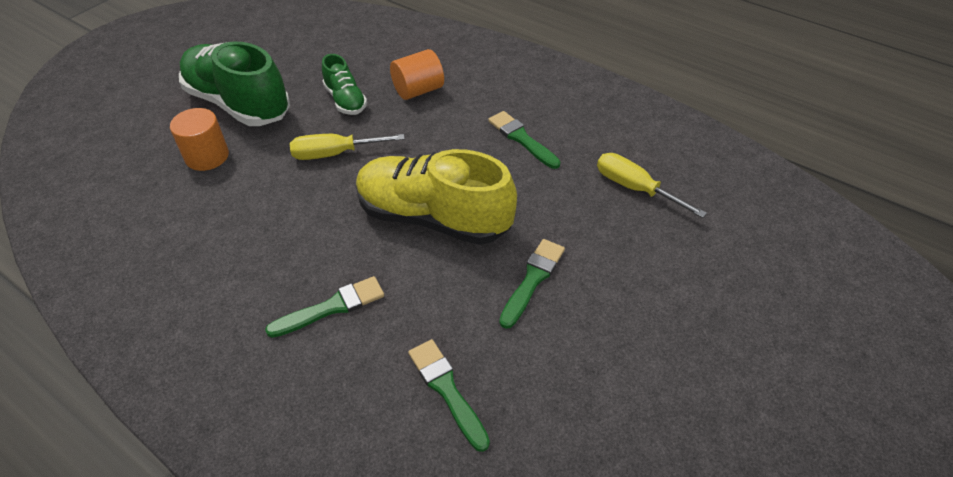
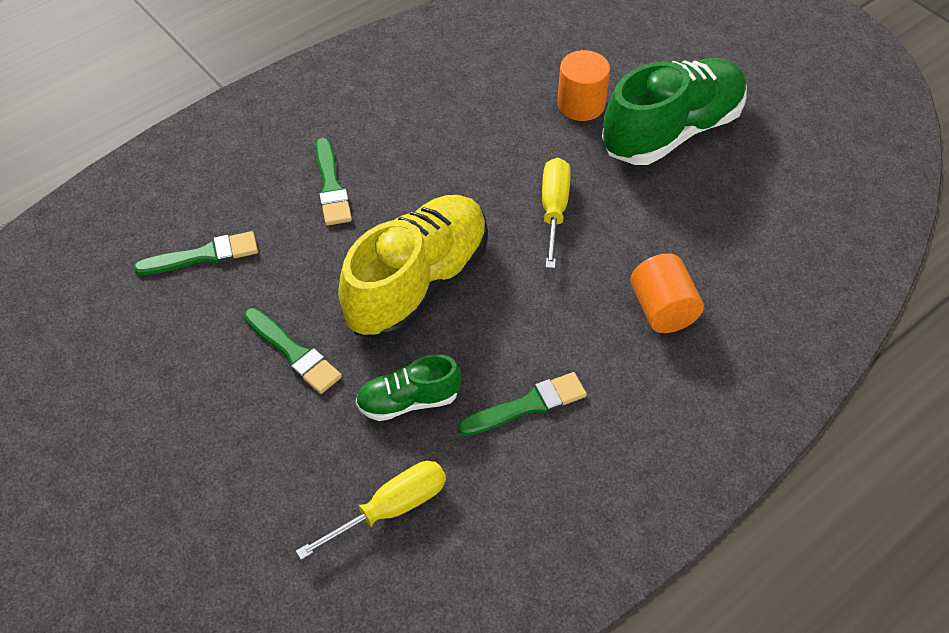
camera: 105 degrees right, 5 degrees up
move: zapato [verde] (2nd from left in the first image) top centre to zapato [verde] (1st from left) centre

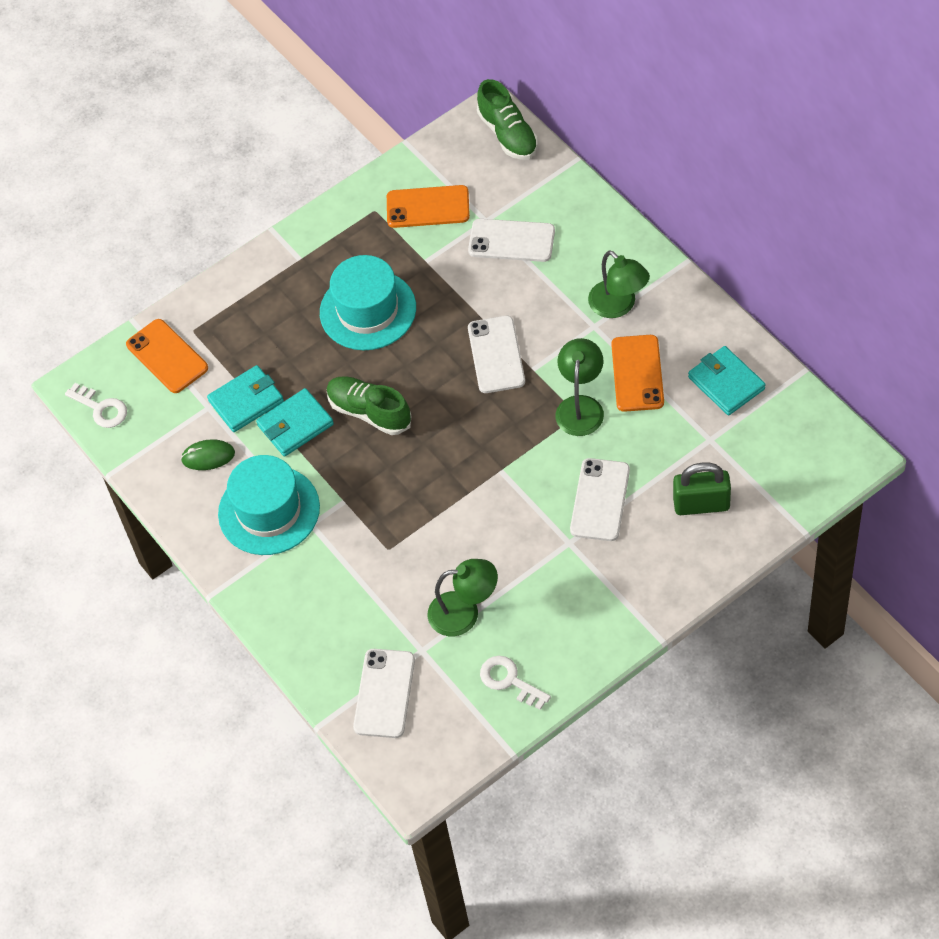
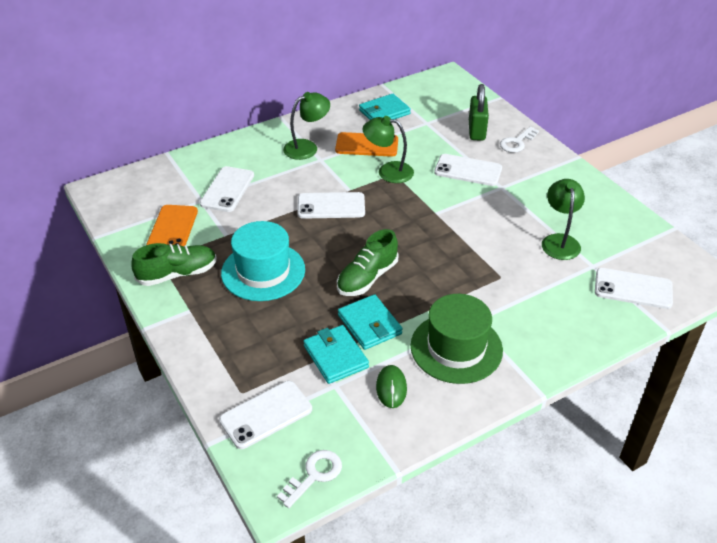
camera: 90 degrees left, 15 degrees down
move: zapato [verde] (2nd from left in the first image) top centre to zapato [verde] (1st from left) middle left; llave [blanco] (2nd from left) bottom centre to top right
recolor: móvil [naranja] (1st from left) middle left to móvil [blanco] (2nd from left) bottom centre; sombrero [turquesa] (1st from left) middle left to sombrero [verde] centre

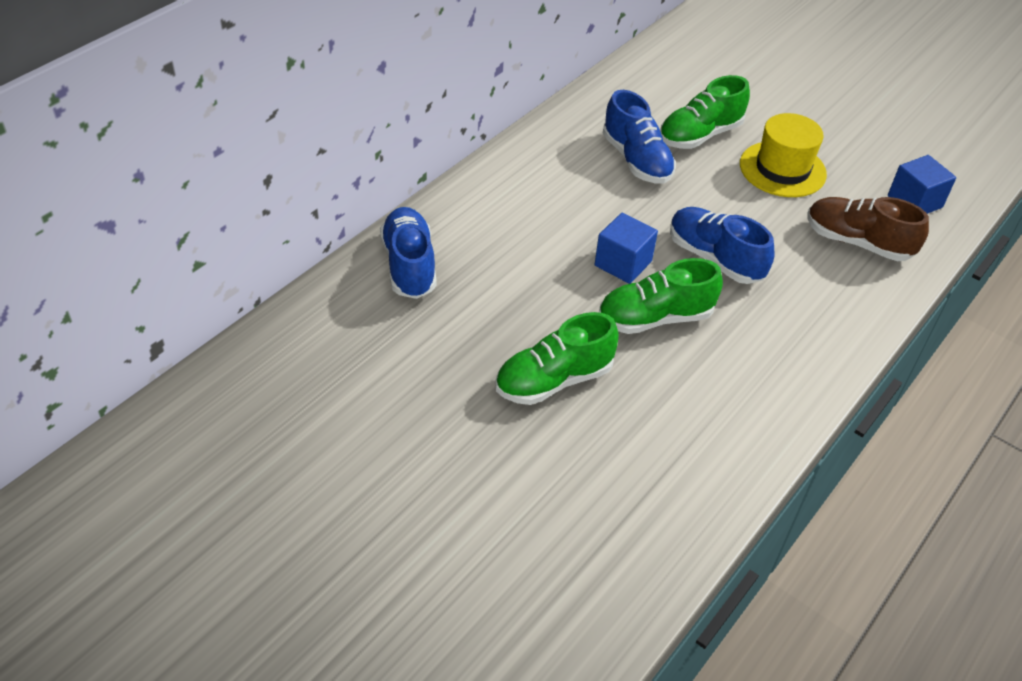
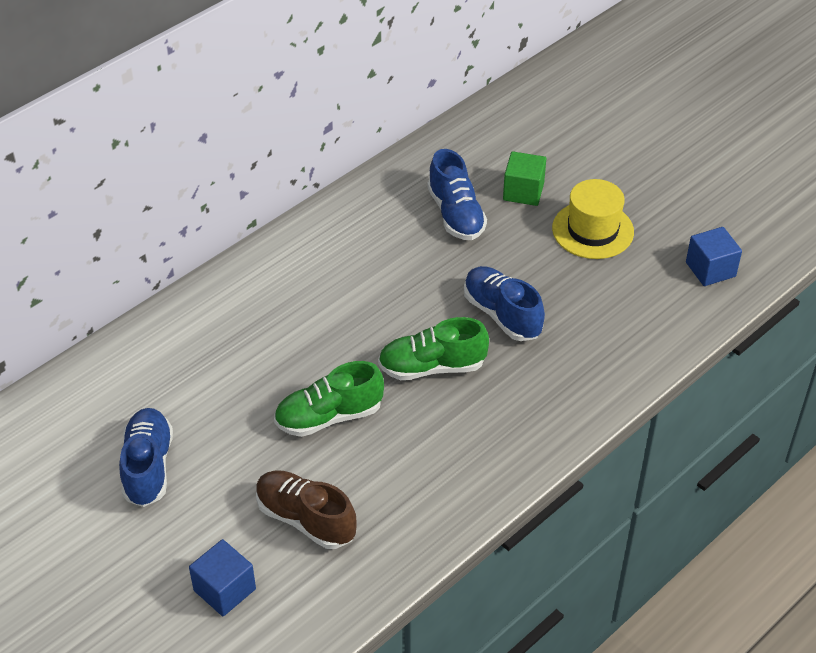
camera: 10 degrees right, 0 degrees up
move: zapato [azul] (1st from left) centre to bottom left; cubo [azul] (1st from left) centre to bottom left; zapato [marrón] middle right to bottom centre
replace: zapato [verde] (3rd from left) top right to cubo [verde] top centre

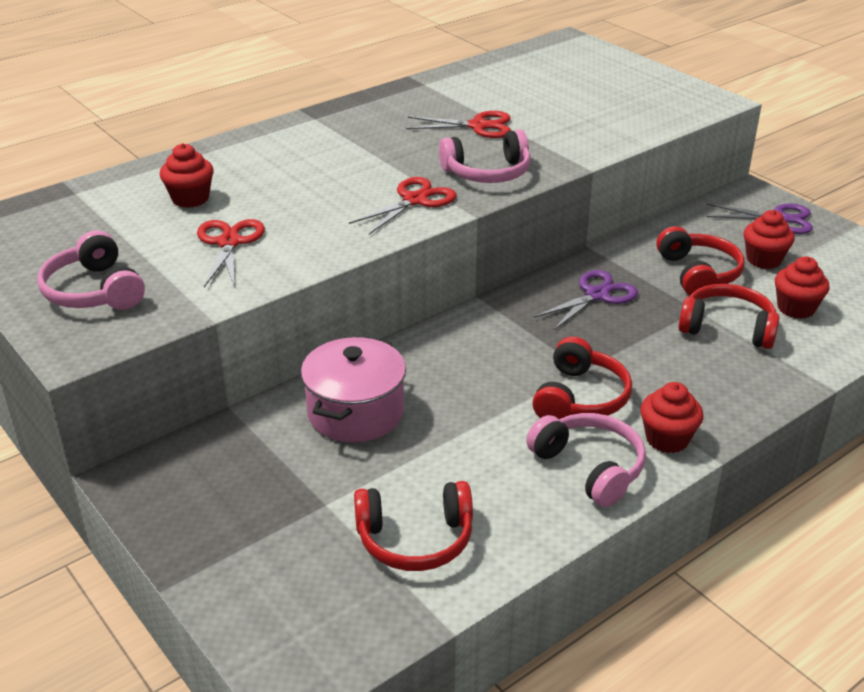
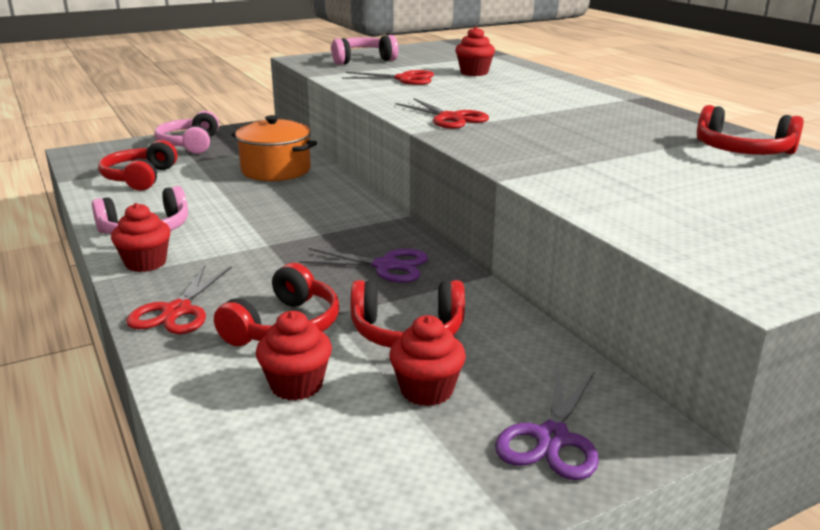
camera: 100 degrees right, 10 degrees down
move: tijeras [rojo] (3rd from left in the first image) top centre to tijeras [rojo] (1st from left) middle left; auriculares [rosa] (2nd from left) top centre to top left; auriculares [rojo] (2nd from left in the first image) middle right to auriculares [rojo] (4th from left) top right
recolor: olla [rosa] centre to olla [naranja] top centre
rotate: tijeras [morado] (1st from left) middle right = centre 45 degrees counterclockwise

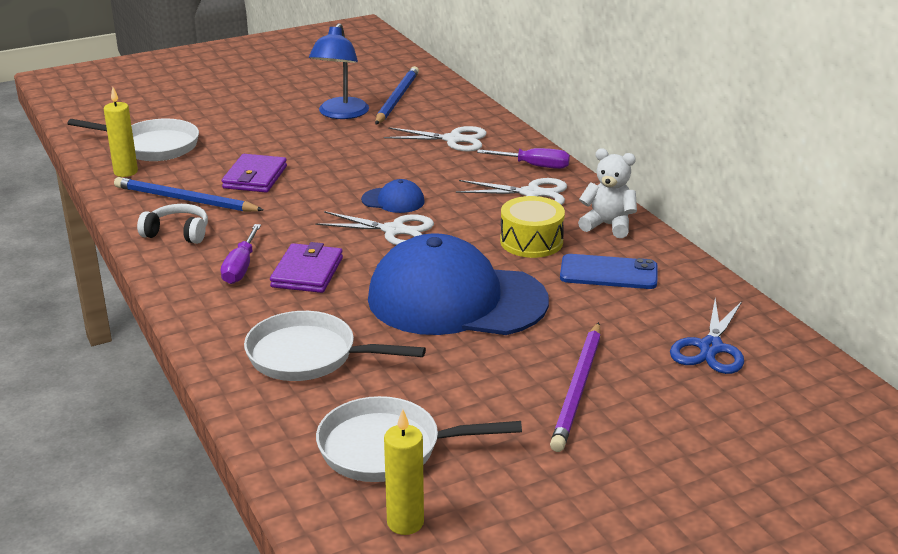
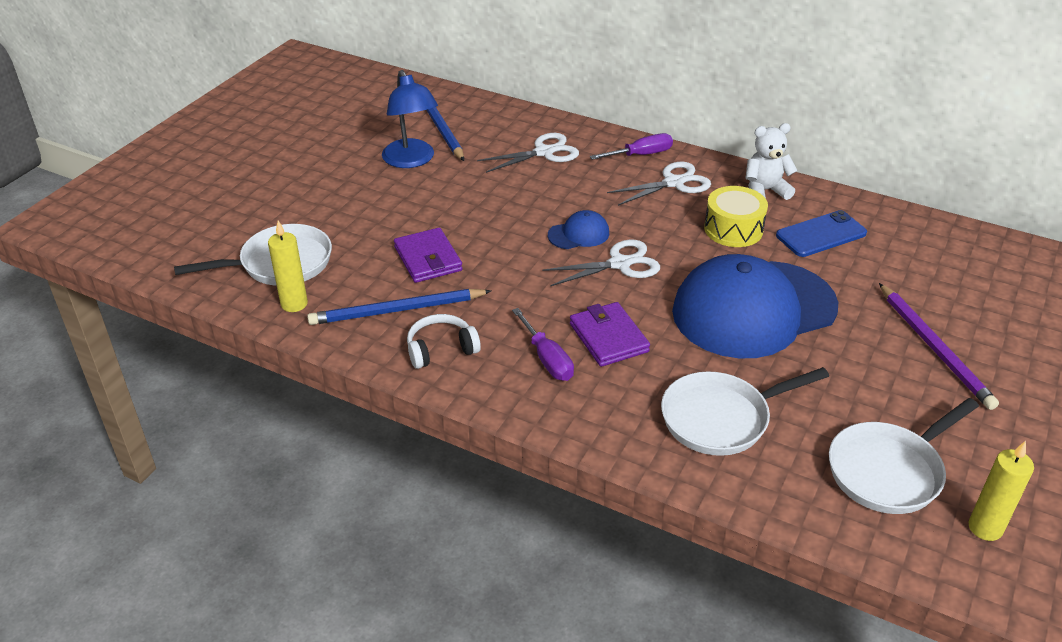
camera: 35 degrees left, 10 degrees up
delete: tijeras [azul] middle right

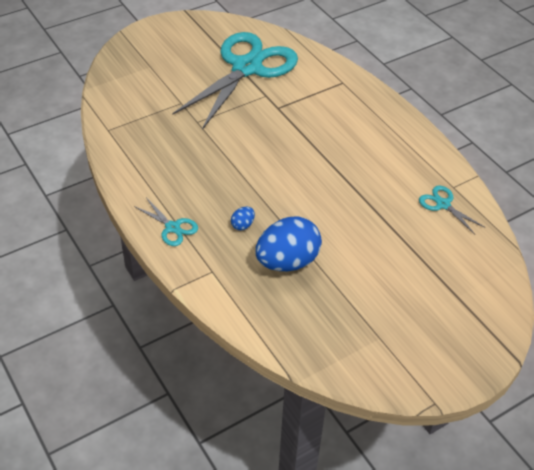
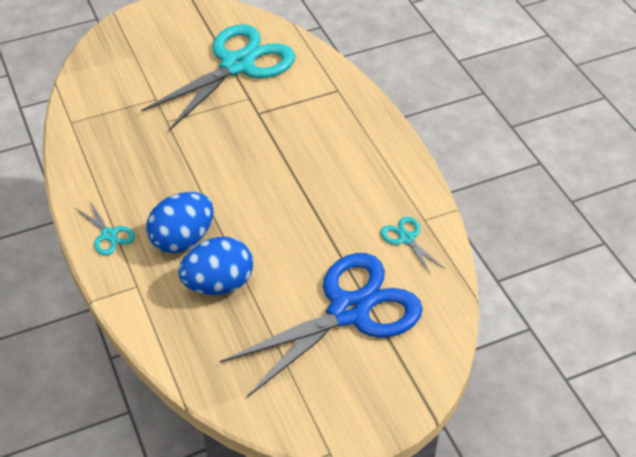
camera: 10 degrees right, 0 degrees up
insert: tijeras [azul] bottom centre
resize: huevo [azul] (1st from left) centre = middle left x2.41

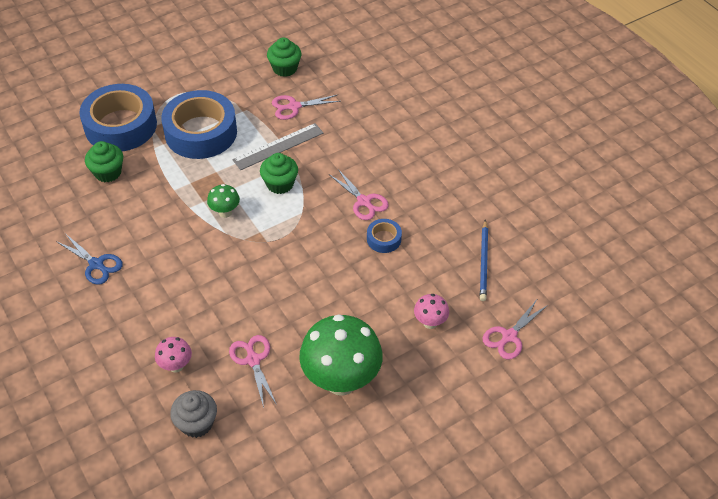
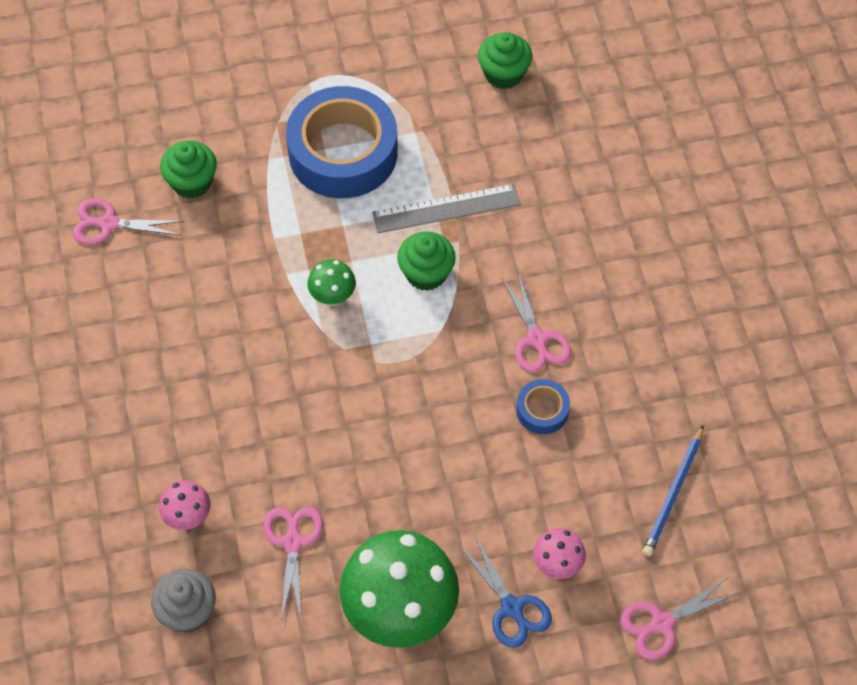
camera: 20 degrees right, 10 degrees up
delete: cinta adhesiva [azul] (1st from left) top left
move: tijeras [rosa] (2nd from left in the first image) top centre to tijeras [rosa] (1st from left) top left; tijeras [azul] middle left to bottom centre

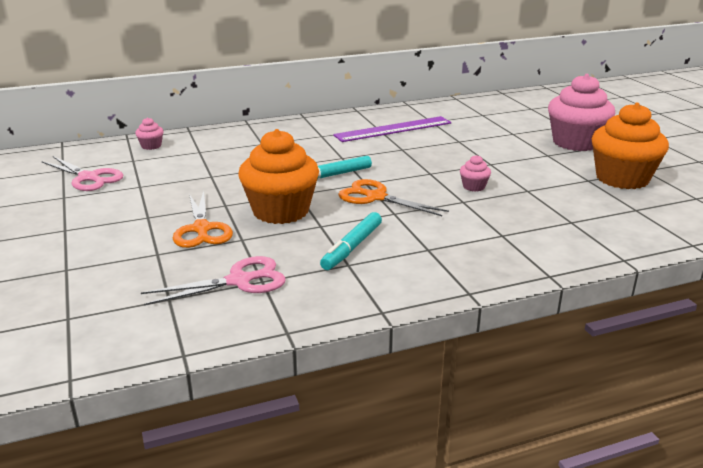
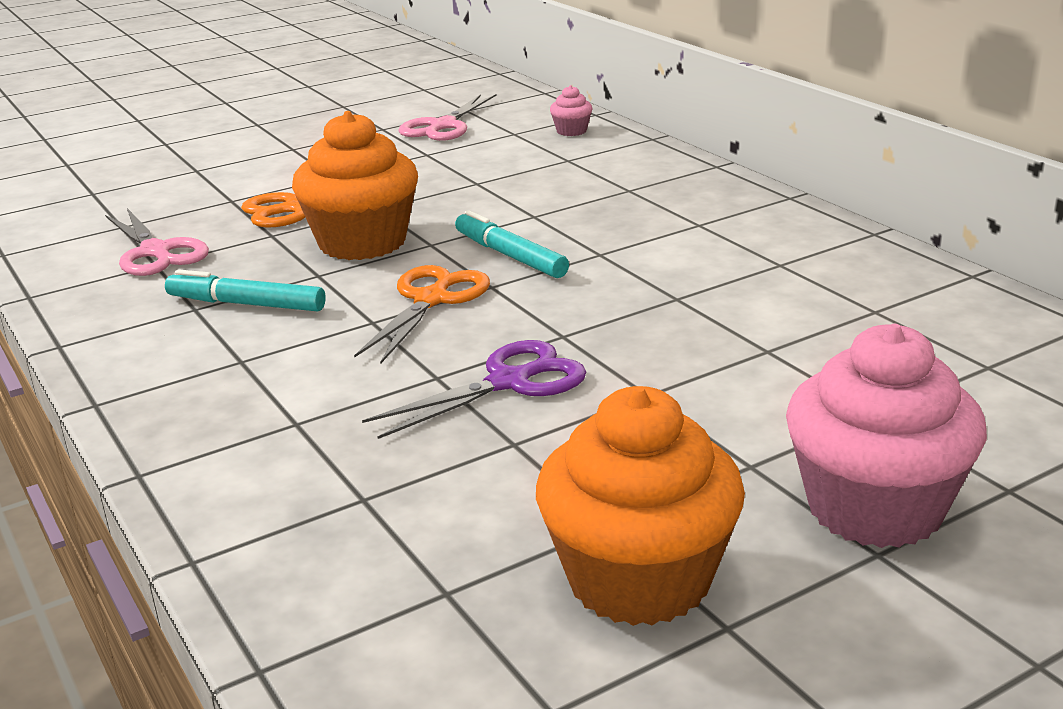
camera: 80 degrees right, 0 degrees up
delete: regla [morado] top centre
replace: magdalena [rosa] (2nd from left) middle right to tijeras [morado] centre

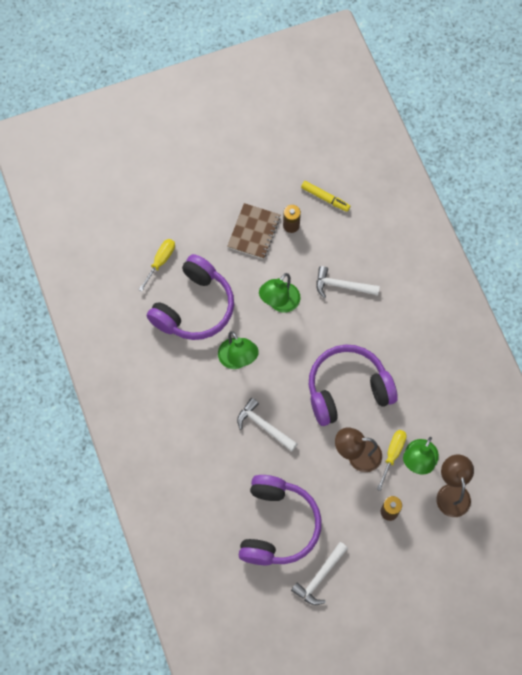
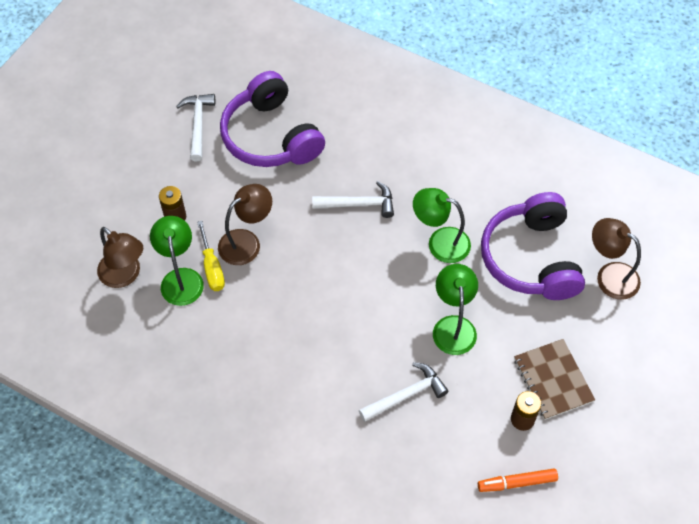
camera: 140 degrees right, 10 degrees down
delete: auriculares [morado] (3rd from left) middle right
replace: destornillador [amarillo] (1st from left) middle left to lámpara [marrón] (3rd from left) middle right
recolor: rotulador [amarillo] top centre to rotulador [naranja] bottom right

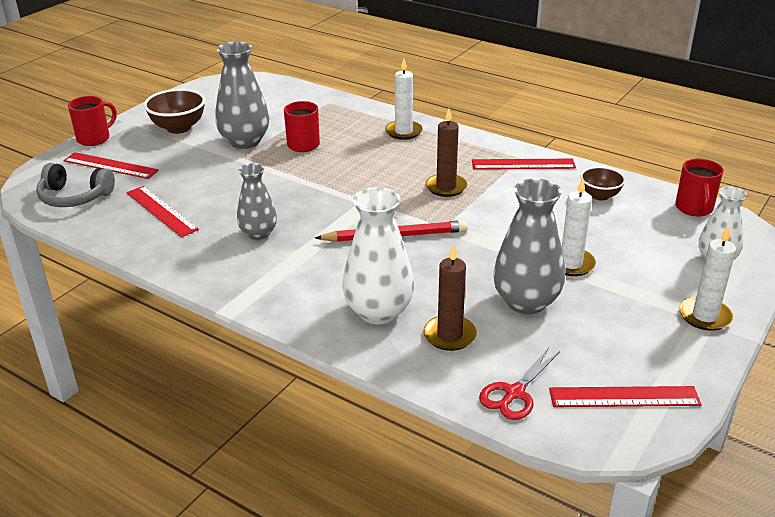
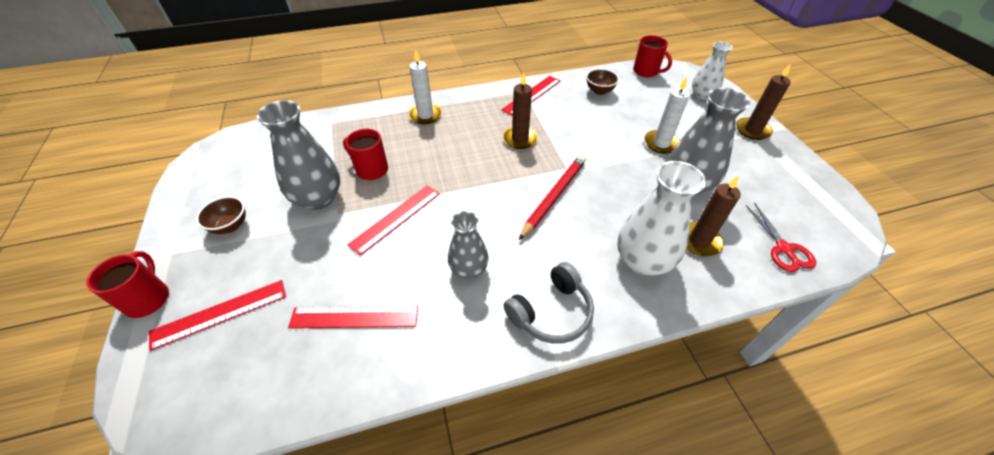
camera: 50 degrees left, 15 degrees up
move: regla [rojo] (4th from left in the first image) bottom right to regla [rojo] (3rd from left) centre; auriculares [gris] middle left to centre
recolor: vela [blanco] (3rd from left) middle right to vela [marrón] (3rd from left) top right
resize: cuenco [marrón] (1st from left) top left = middle left x0.64

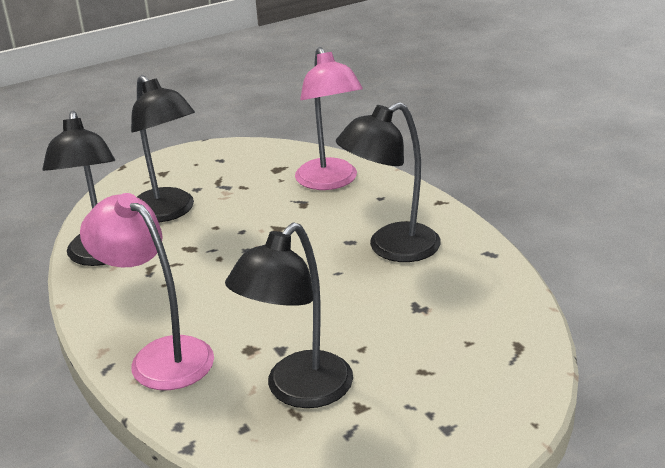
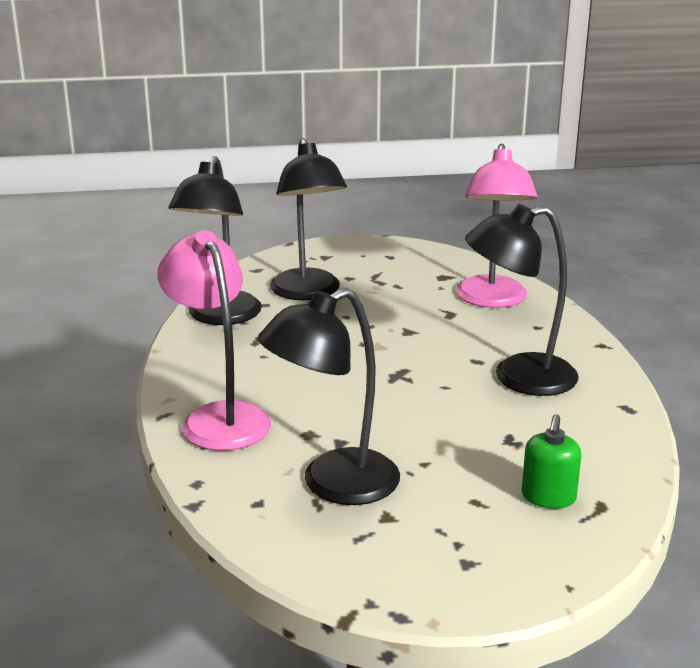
camera: 20 degrees right, 5 degrees down
insert: dispensador de jabón [verde] bottom right

